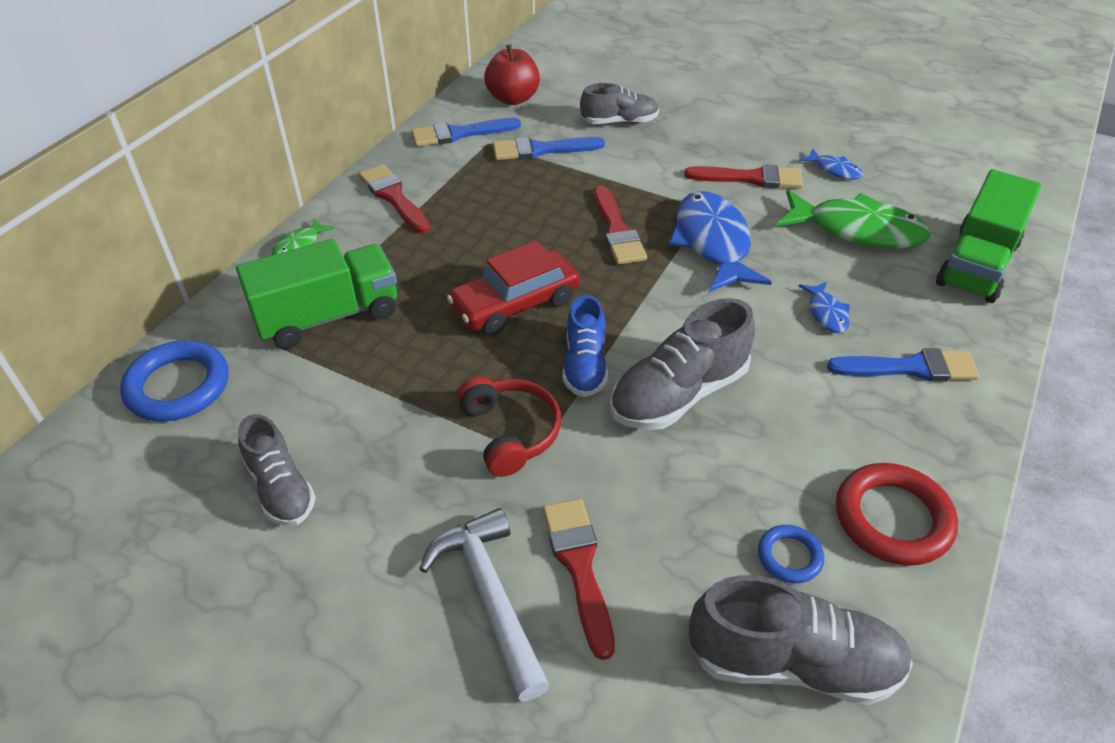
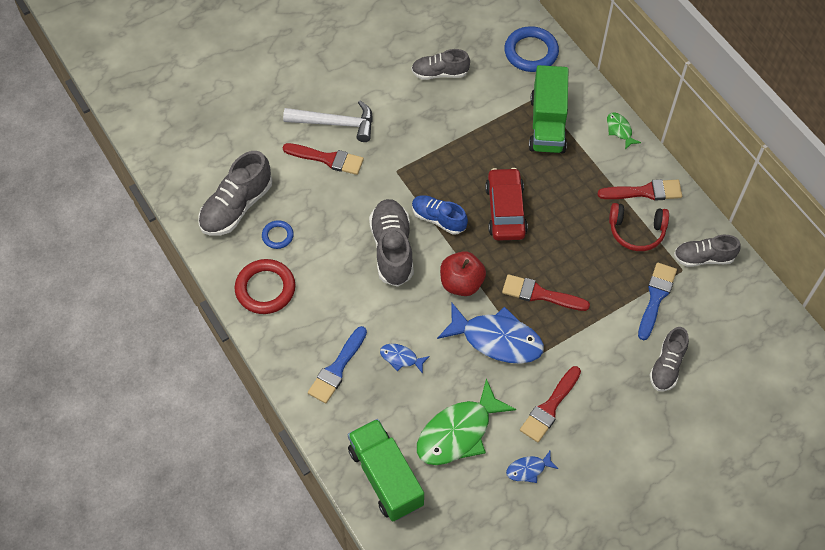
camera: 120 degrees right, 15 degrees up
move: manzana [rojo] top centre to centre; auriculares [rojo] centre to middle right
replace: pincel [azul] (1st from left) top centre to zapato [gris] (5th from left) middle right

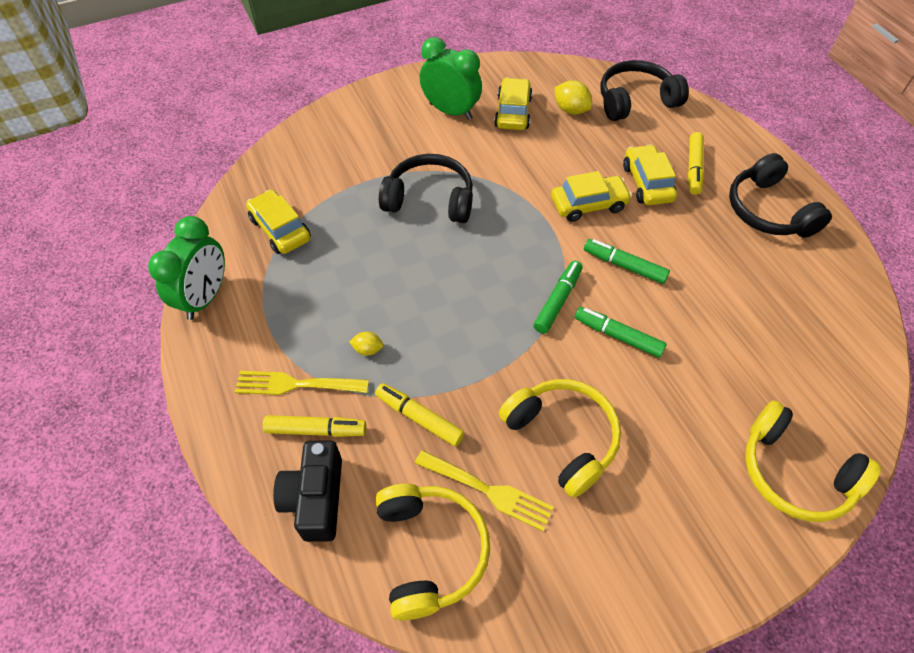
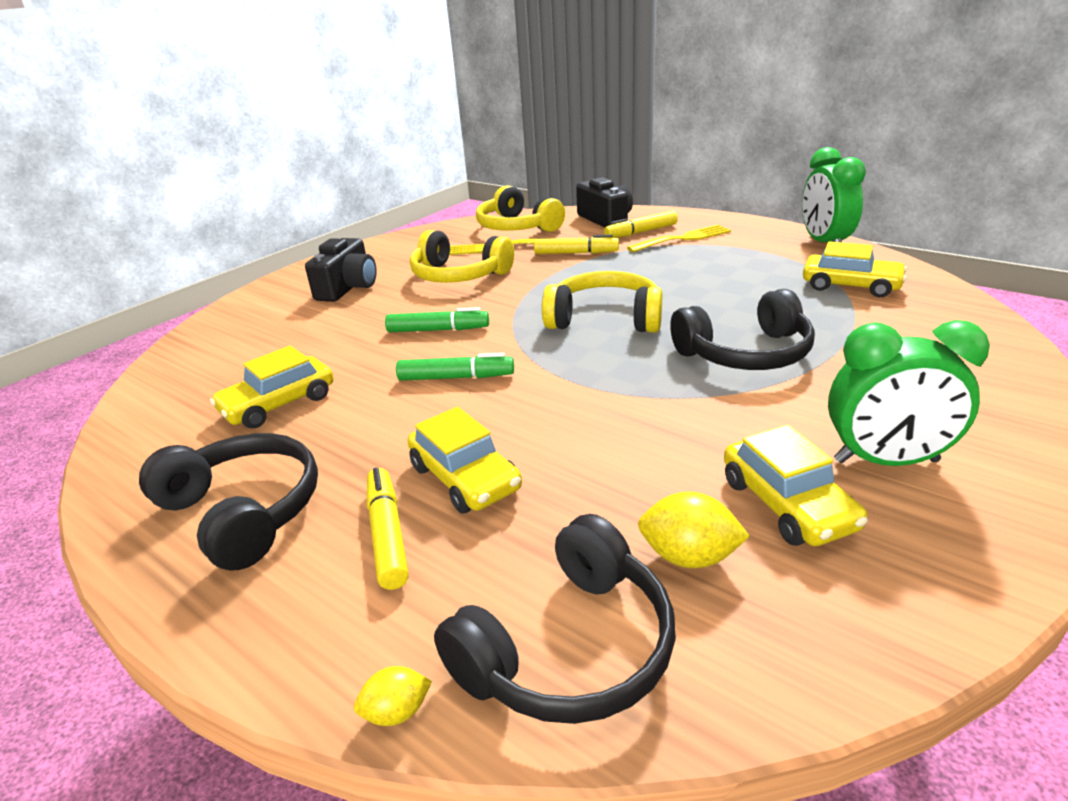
camera: 155 degrees right, 25 degrees down
delete: rotulador [verde] (1st from left) centre
insert: cámara [negro] (1st from left) middle left
move: coche [amarillo] (3rd from left in the first image) top centre to coche [amarillo] (1st from left) middle left; limón [amarillo] (1st from left) centre to bottom centre; auriculares [amarillo] (3rd from left) bottom right to centre

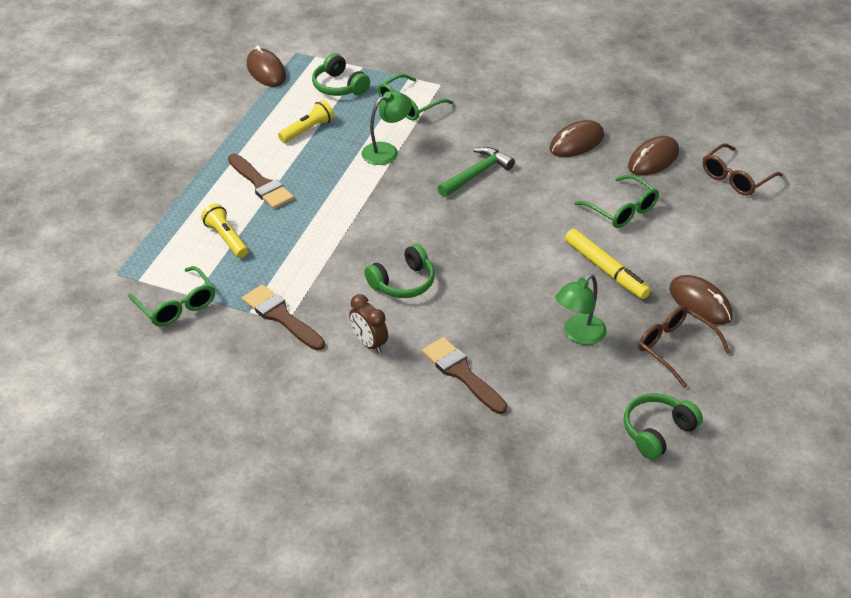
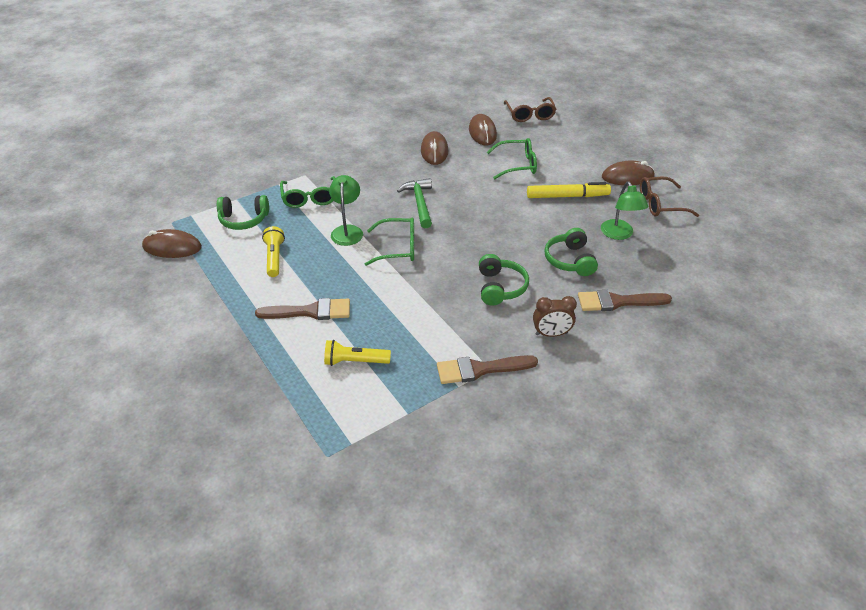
camera: 55 degrees left, 0 degrees up
move: gafas [verde] (1st from left in the first image) middle left to gafas [verde] (2nd from left) centre; auriculares [verde] (3rd from left) bottom right to centre

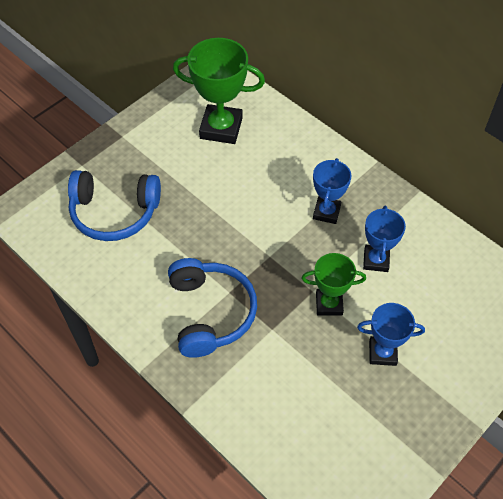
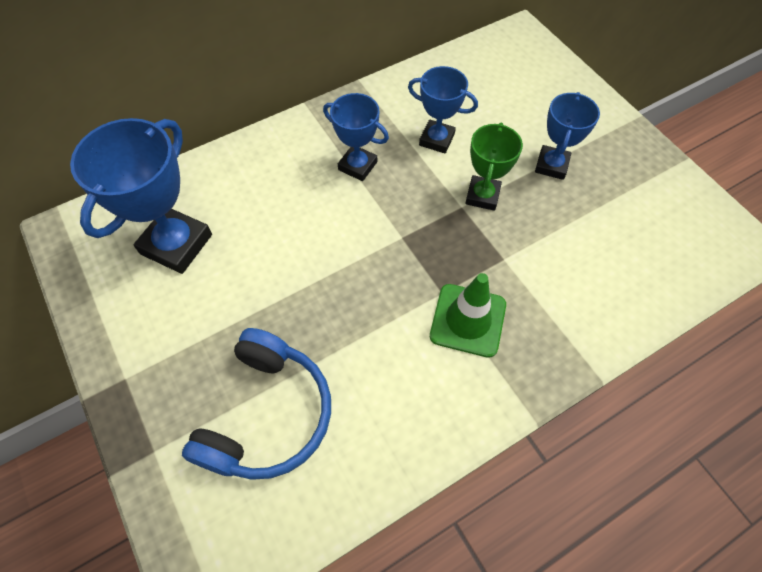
camera: 75 degrees left, 5 degrees up
replace: auriculares [azul] (2nd from left) centre to cono de tráfico [verde] centre
recolor: trofeo [verde] (1st from left) top centre to trofeo [azul] (1st from left) middle left

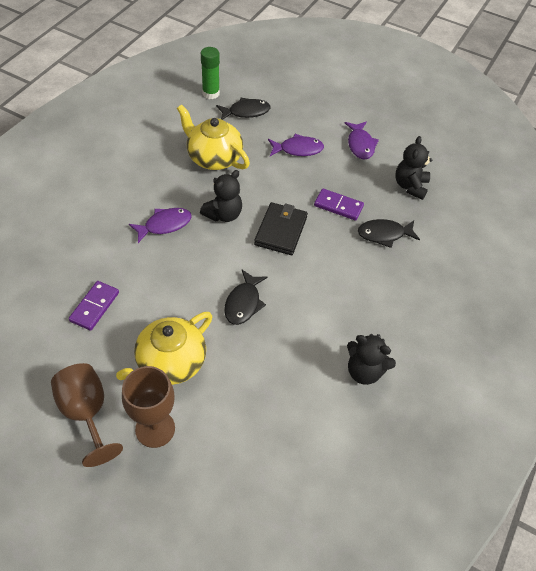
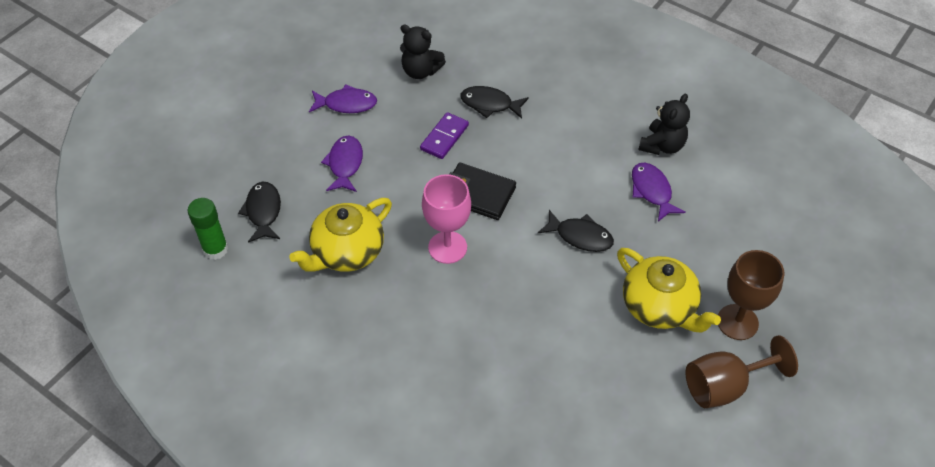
camera: 80 degrees left, 0 degrees up
delete: ficha de dominó [morado] (1st from left) middle left
move: pez [morado] (1st from left in the first image) middle left to pez [morado] (3rd from left) middle right
replace: osito [negro] (1st from left) centre to copa [rosa] centre
rotate: pez [negro] (3rd from left in the first image) middle right = top centre 105 degrees clockwise

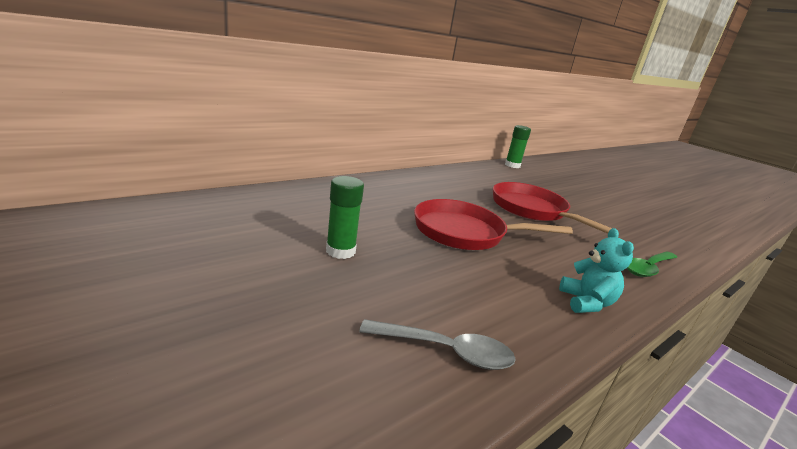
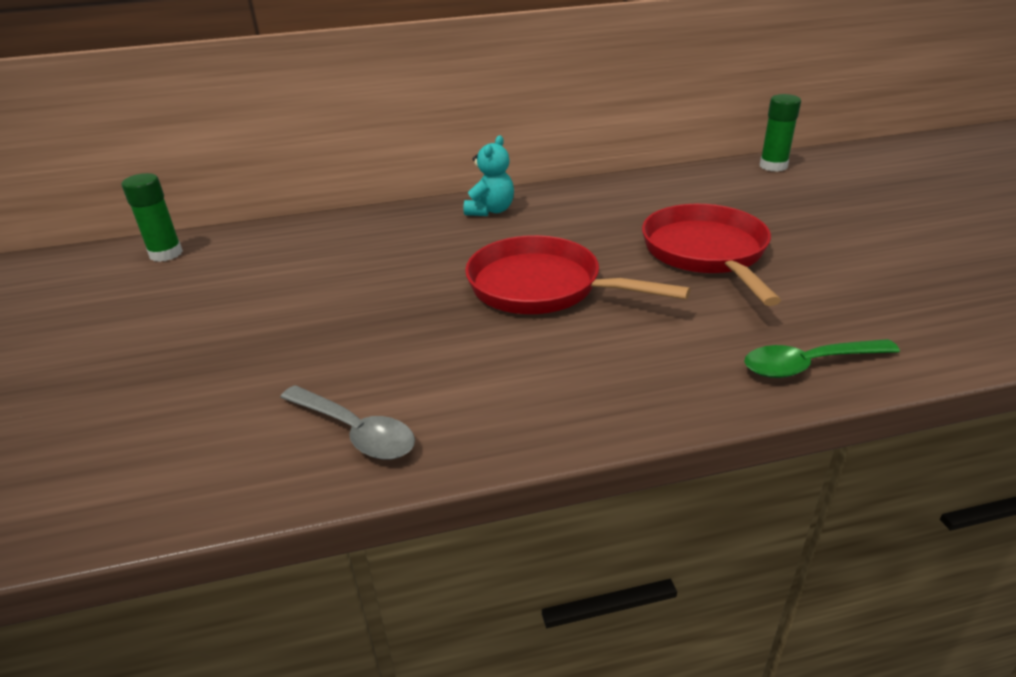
camera: 30 degrees right, 10 degrees up
move: barra de pegamento [verde] (1st from left) centre to top left; osito [turquesa] middle right to top centre

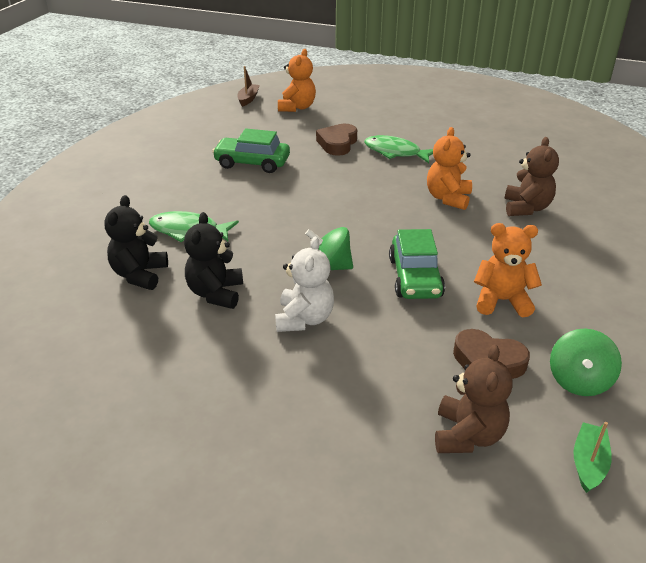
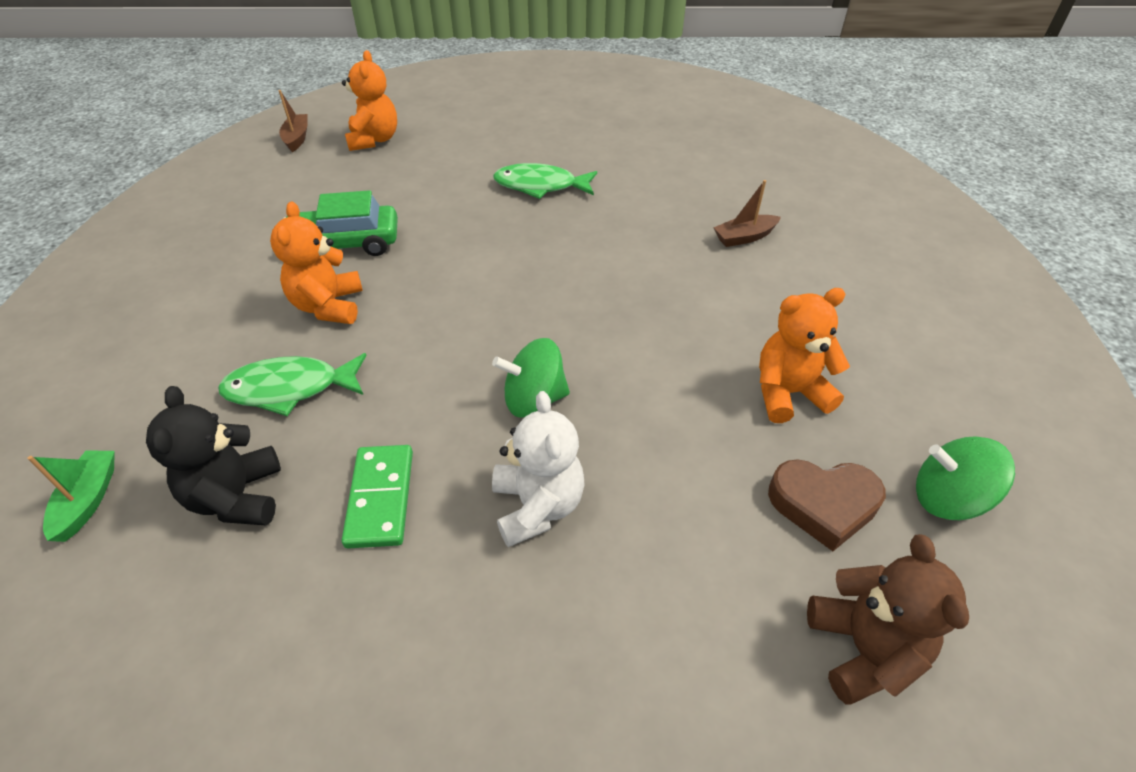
camera: 20 degrees left, 10 degrees up
delete: corazón [marrón] (1st from left) top centre; coche [verde] (2nd from left) centre
move: barco [verde] bottom right to middle left; osito [naranja] (2nd from left in the first image) top right to osito [naranja] (1st from left) middle left
replace: osito [negro] (2nd from left) middle left to ficha de dominó [verde] middle left; osito [marrón] (2nd from left) top right to barco [marrón] (2nd from left) top centre
rotate: peonza [verde] (2nd from left) middle right = middle right 105 degrees clockwise

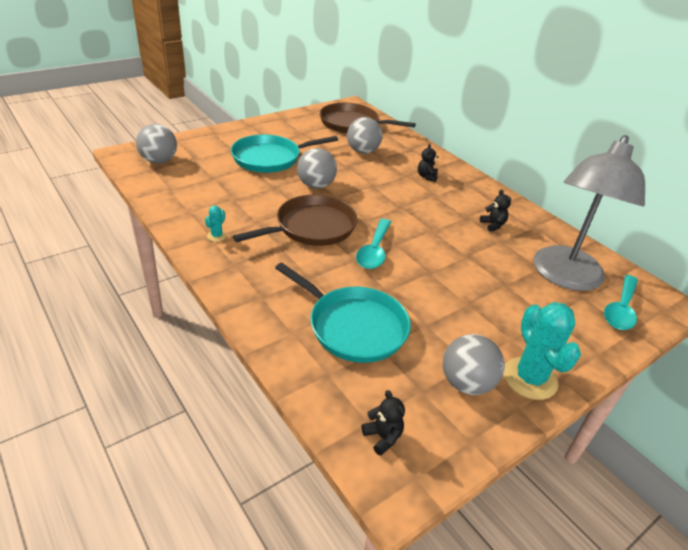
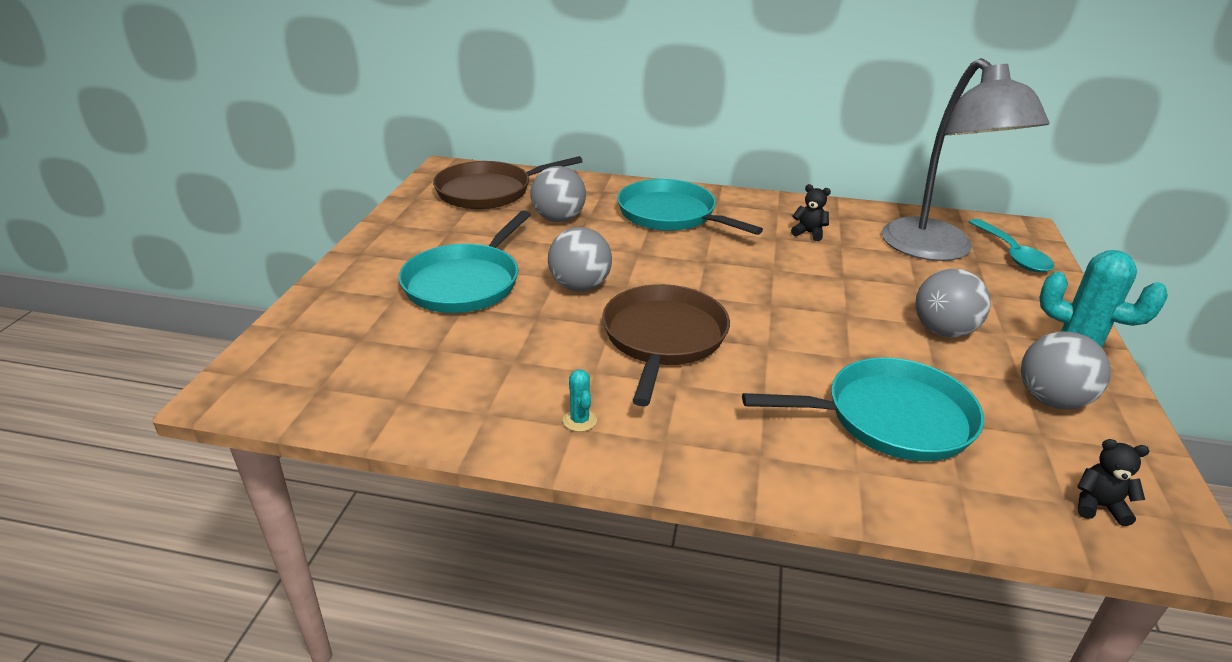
camera: 40 degrees left, 5 degrees down
delete: cuchara [turquesa] (1st from left) centre
move: pelota [gris] (1st from left in the first image) top left to pelota [gris] (3rd from left) middle right
replace: osito [negro] (2nd from left) top centre to sartén [turquesa] (2nd from left) top centre

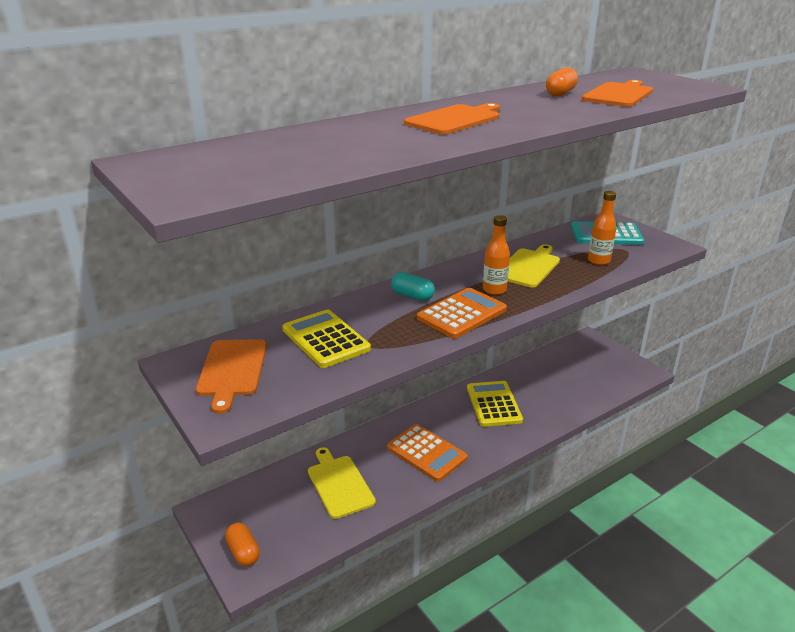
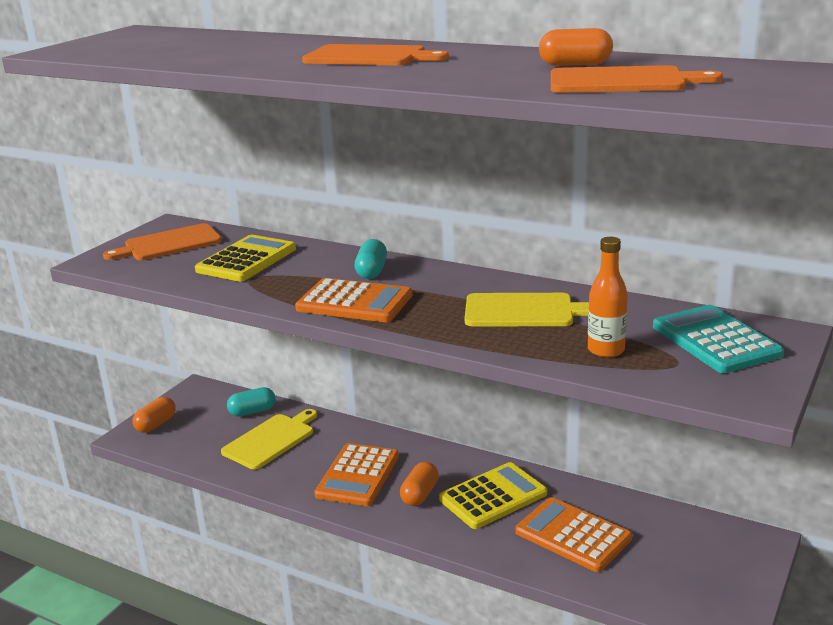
camera: 65 degrees right, 5 degrees down
delete: botella [naranja] (1st from left) centre
insert: cápsula [turquesa] (1st from left) middle left; cápsula [naranja] (2nd from left) bottom centre; calculadora [naranja] (3rd from left) bottom right

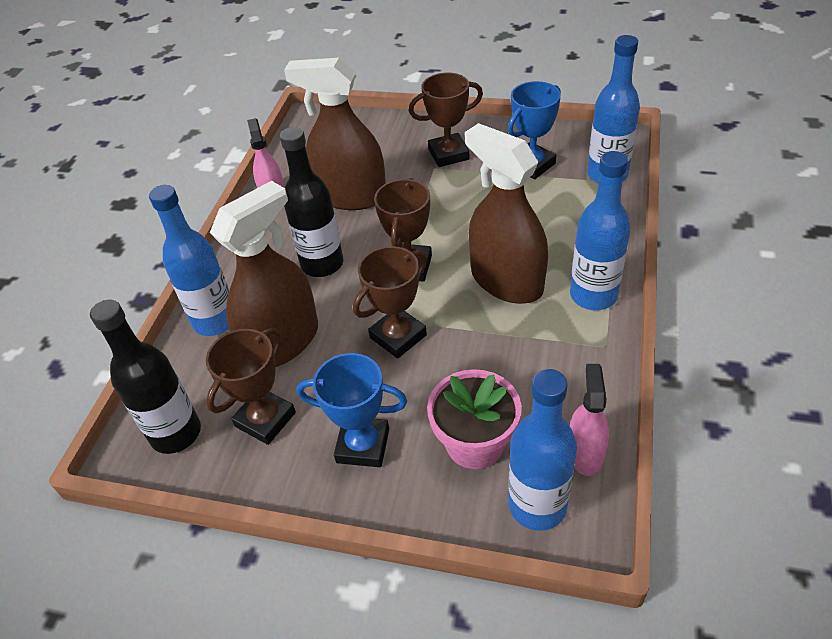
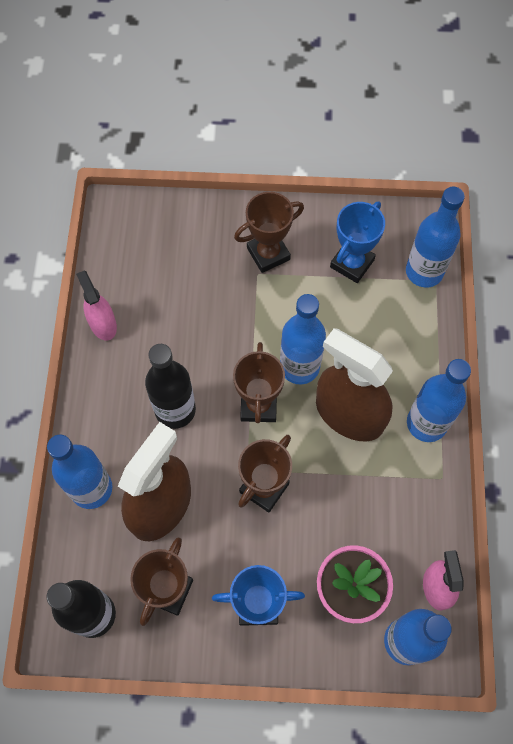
camera: 15 degrees left, 20 degrees up
delete: pulverizador [marrón] (2nd from left) top centre
insert: botella [azul] (2nd from left) centre

